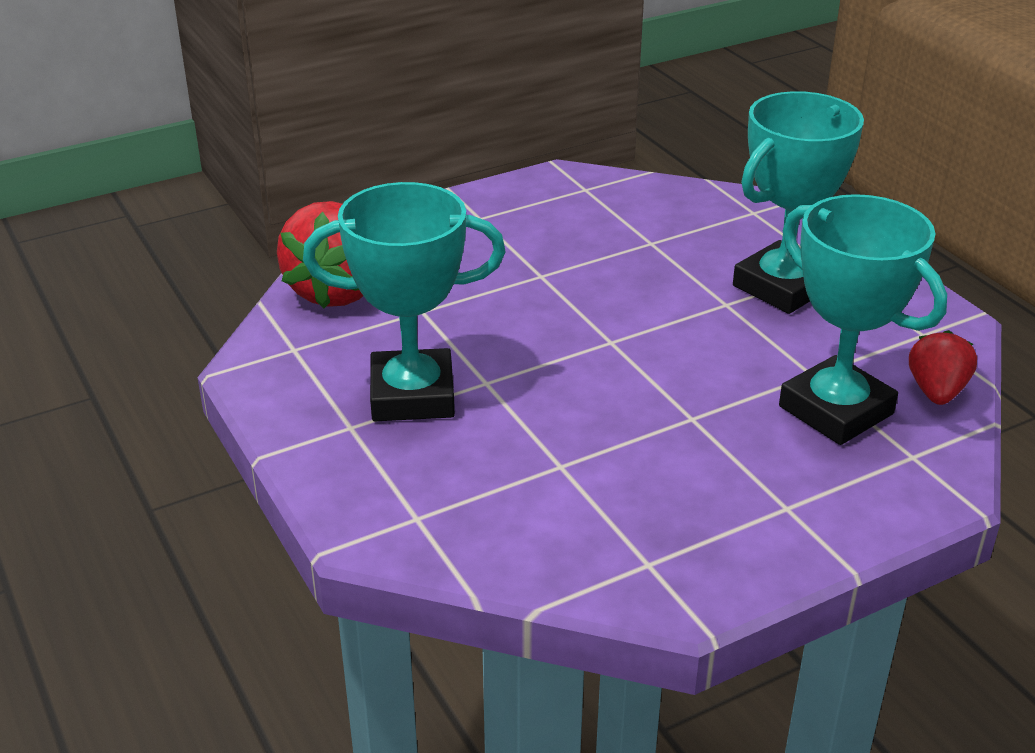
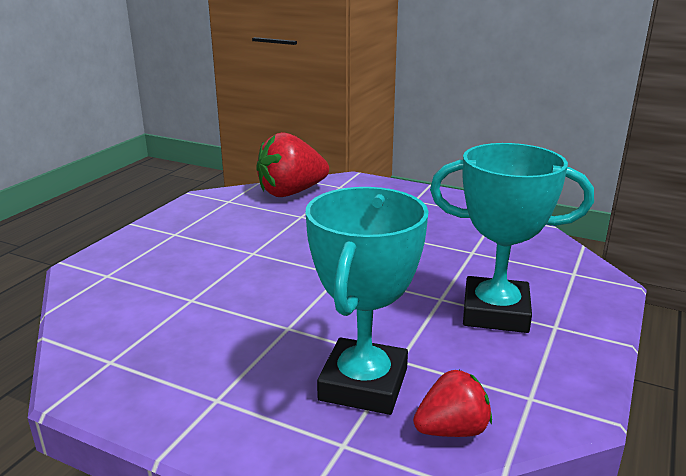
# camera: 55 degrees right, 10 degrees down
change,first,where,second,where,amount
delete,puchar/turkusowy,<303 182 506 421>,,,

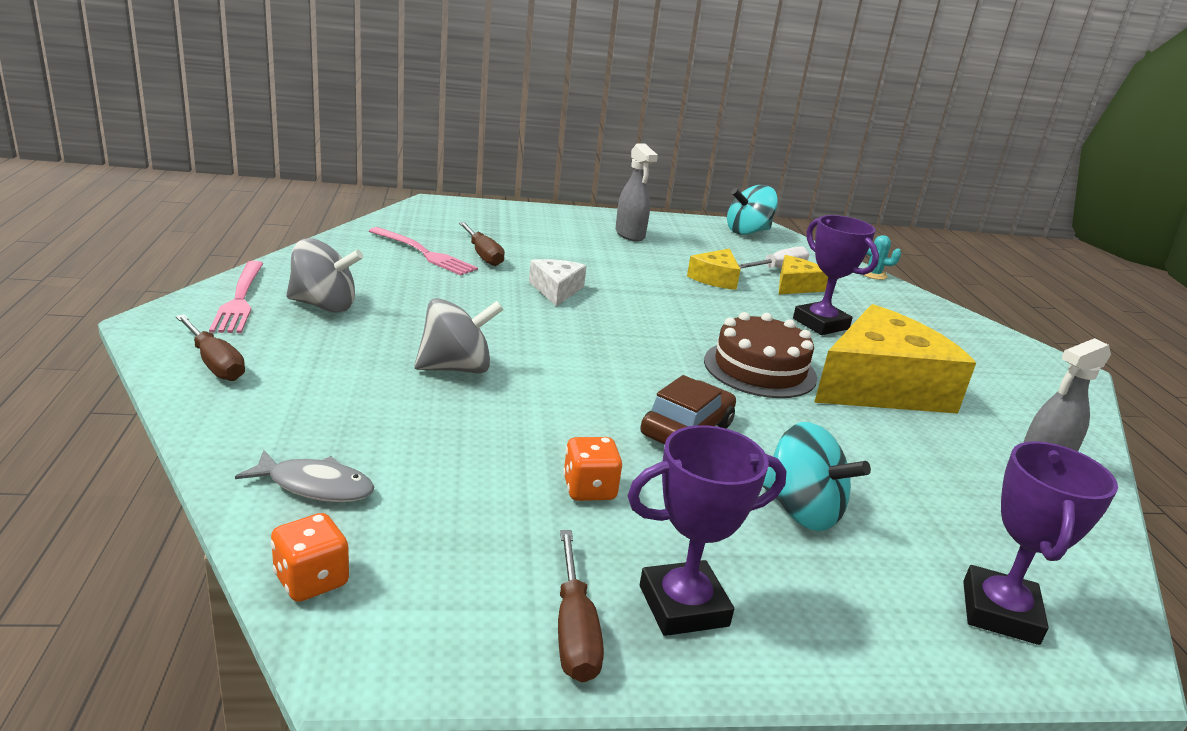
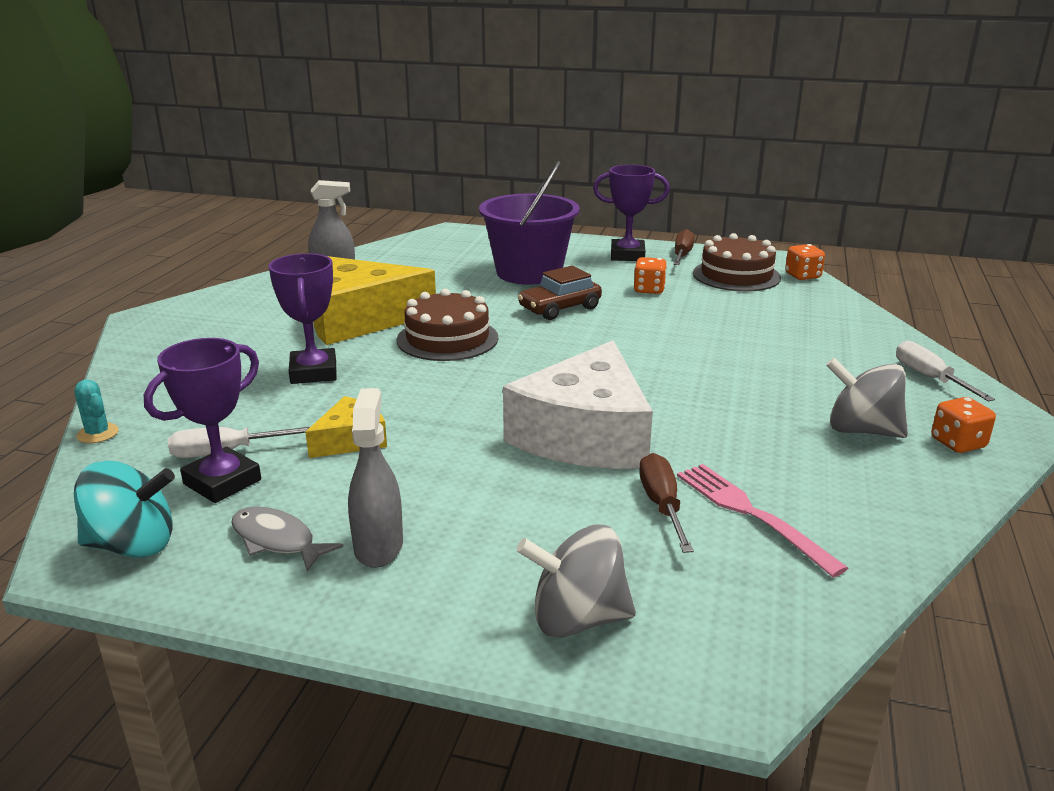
# camera: 155 degrees left, 0 degrees up
change,first,where,second,where,amount
move,puchar/fioletowy,<963 441 1118 645>,,<144 338 261 503>,
move,ryba/szary,<235 450 374 502>,,<231 506 343 572>,
replace,bączek/turkusowy,<763 422 871 531>,wiadro/fioletowy,<479 161 580 285>,
resize,ser/biały,<529 259 587 306>,,<503 340 653 469>,x2.08
move,bączek/szary,<414 298 504 373>,,<517 525 636 638>,
insert,,,tort/brązowy,<693 233 781 292>,
recolor,śrubokręt/brązowy,<176 314 245 381>,śrubokręt/biały,<896 341 995 402>,
replace,widelec/różowy,<209 261 263 333>,kostka do gry/pomarańczowy,<931 397 996 453>,
delete,ser/żółty,<779 255 828 294>,,,

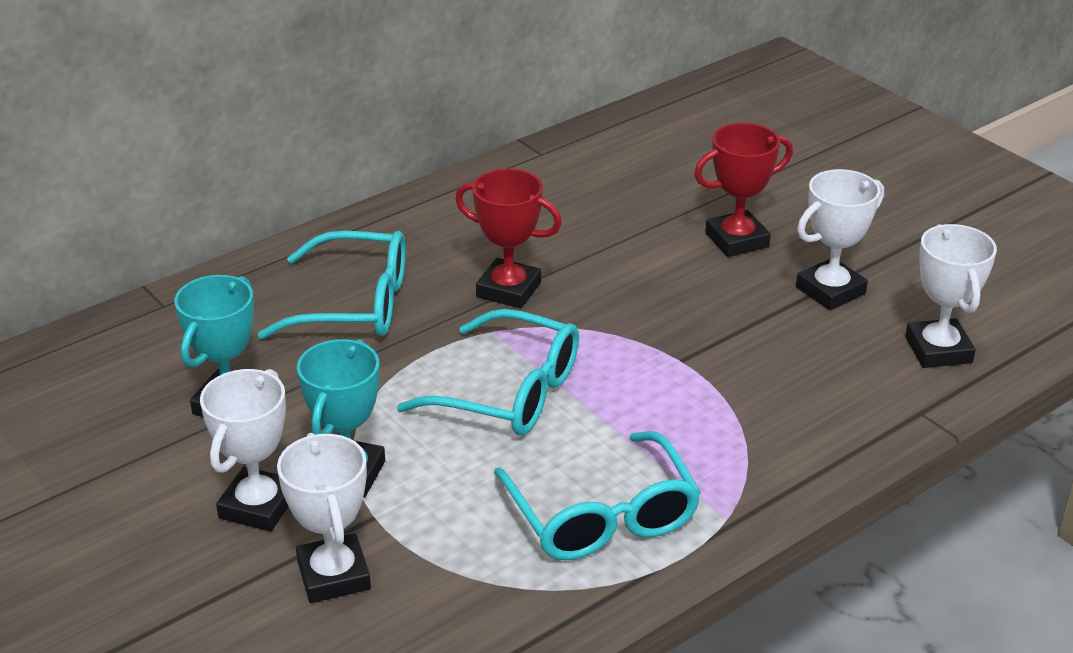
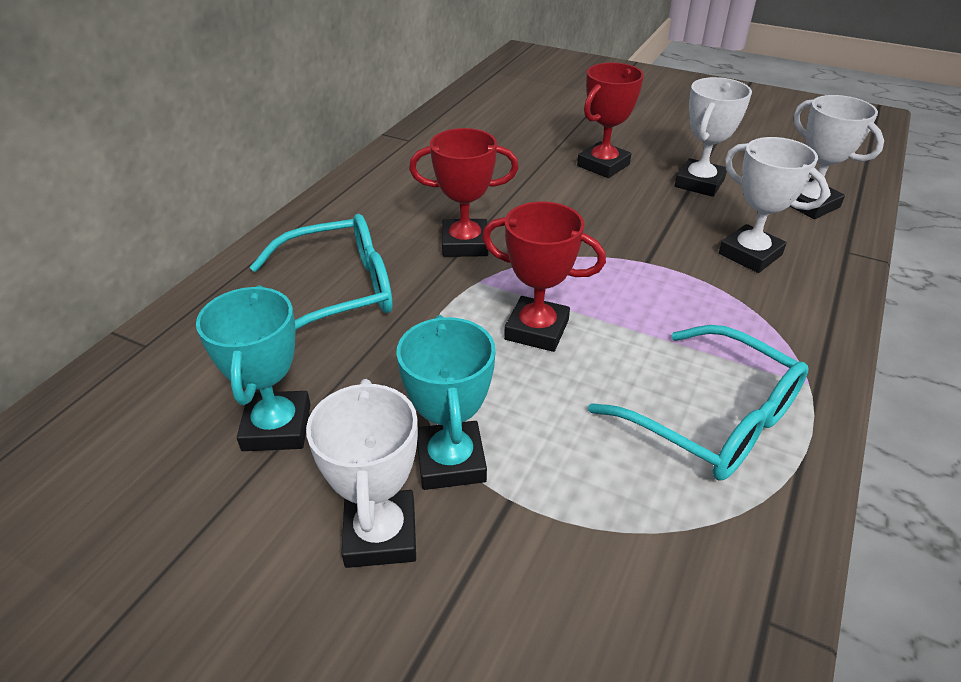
# camera: 25 degrees left, 5 degrees up
change,first,where,second,where,amount
replace,okulary/turkusowy,<397 309 579 435>,puchar/czerwony,<482 202 606 352>,
move,puchar/biały,<277 433 371 603>,,<719 137 829 273>,

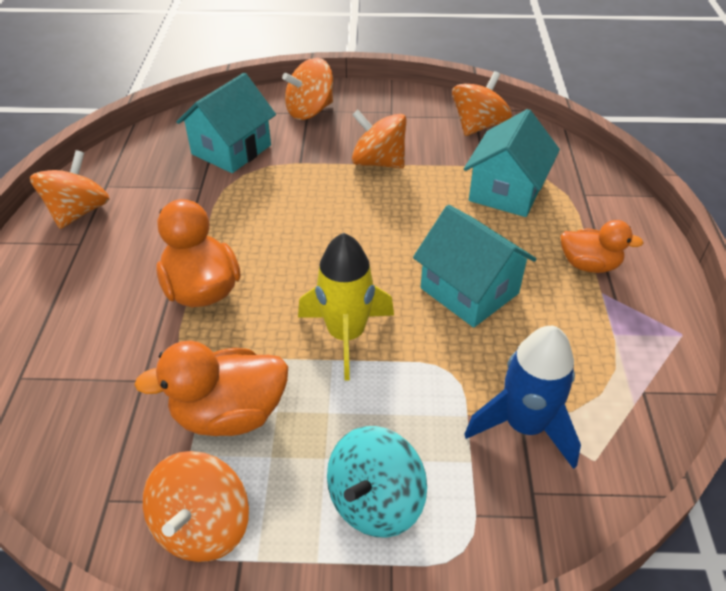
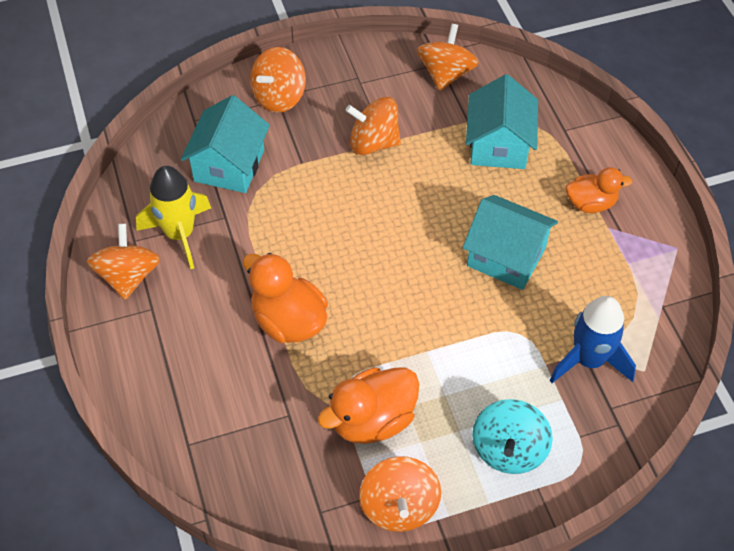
# camera: 20 degrees left, 10 degrees up
change,first,where,second,where,amount
move,rakieta/żółty,<298 233 394 380>,,<136 166 211 269>,

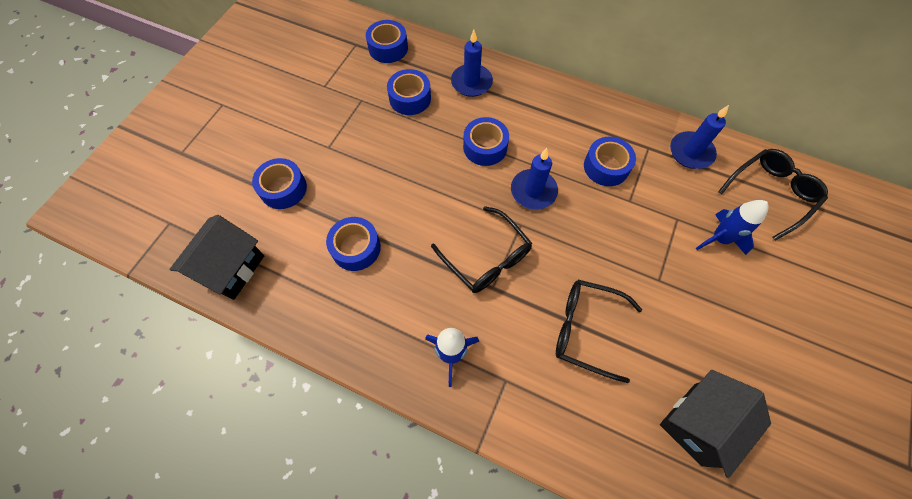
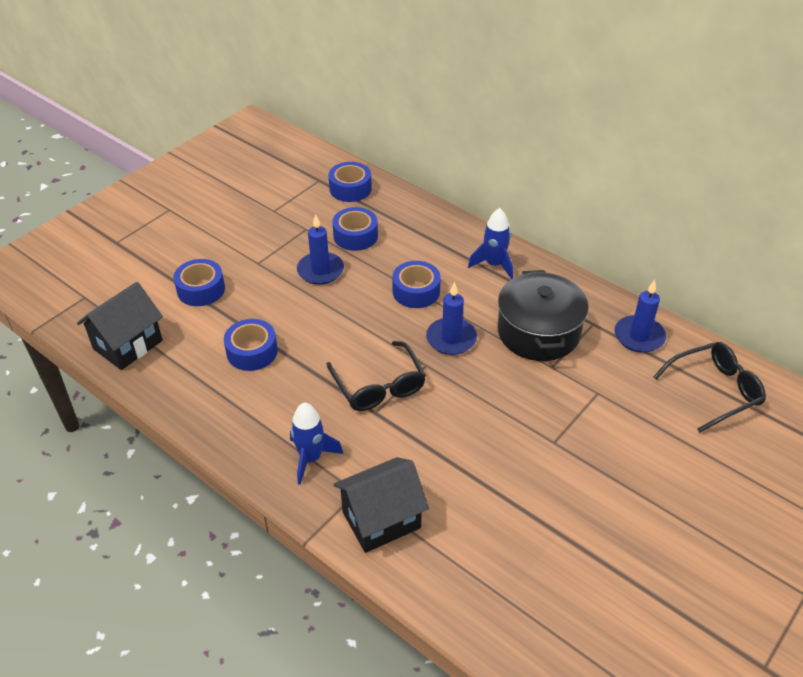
# camera: 15 degrees right, 20 degrees down
change,first,where,second,where,amount
move,świeca/niebieski,<451 30 493 97>,,<297 214 344 285>,
move,domek/czarny,<660 370 771 478>,,<333 457 429 553>,
move,rakieta/niebieski,<696 200 769 255>,,<468 208 513 279>,
replace,taśma klejąca/niebieski,<584 137 636 186>,garnek/czarny,<497 270 589 361>,
delete,okulary/czarny,<556 280 642 383>,,,

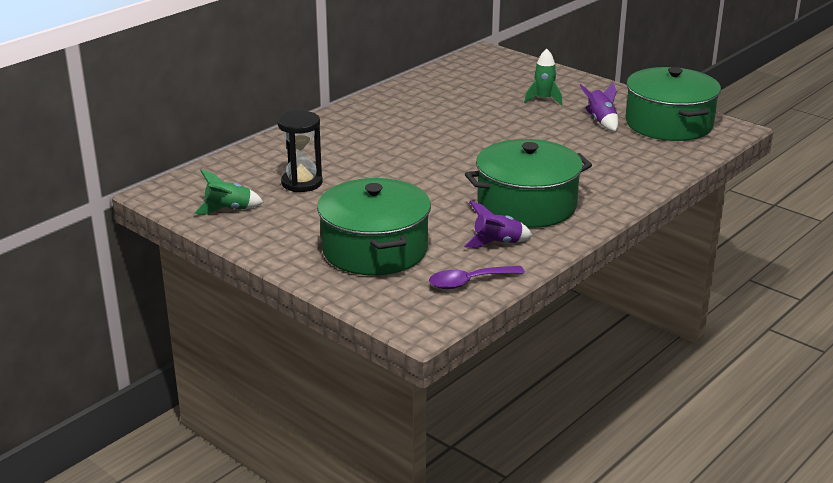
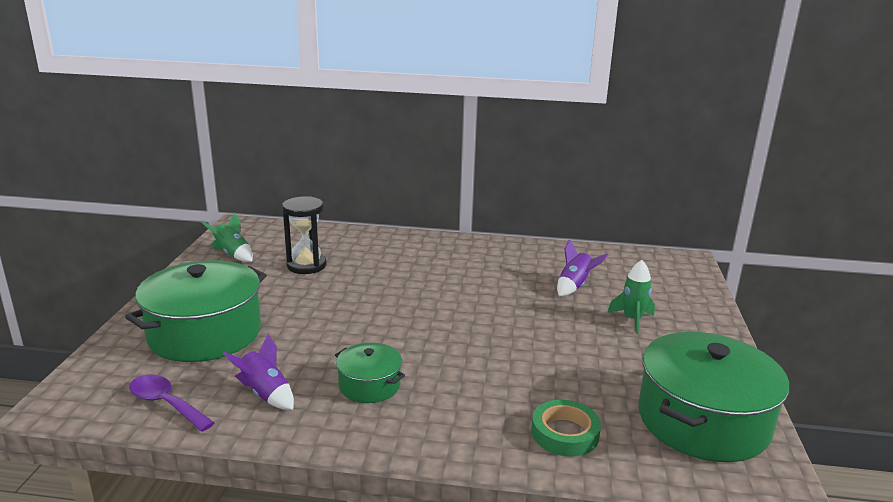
# camera: 55 degrees right, 5 degrees down
change,first,where,second,where,amount
resize,garnek/zielony,<465 139 592 228>,,<335 343 405 403>,x0.51
insert,,,taśma klejąca/zielony,<531 400 601 457>,
move,rakieta/fioletowy,<580 83 618 131>,,<557 240 608 296>,

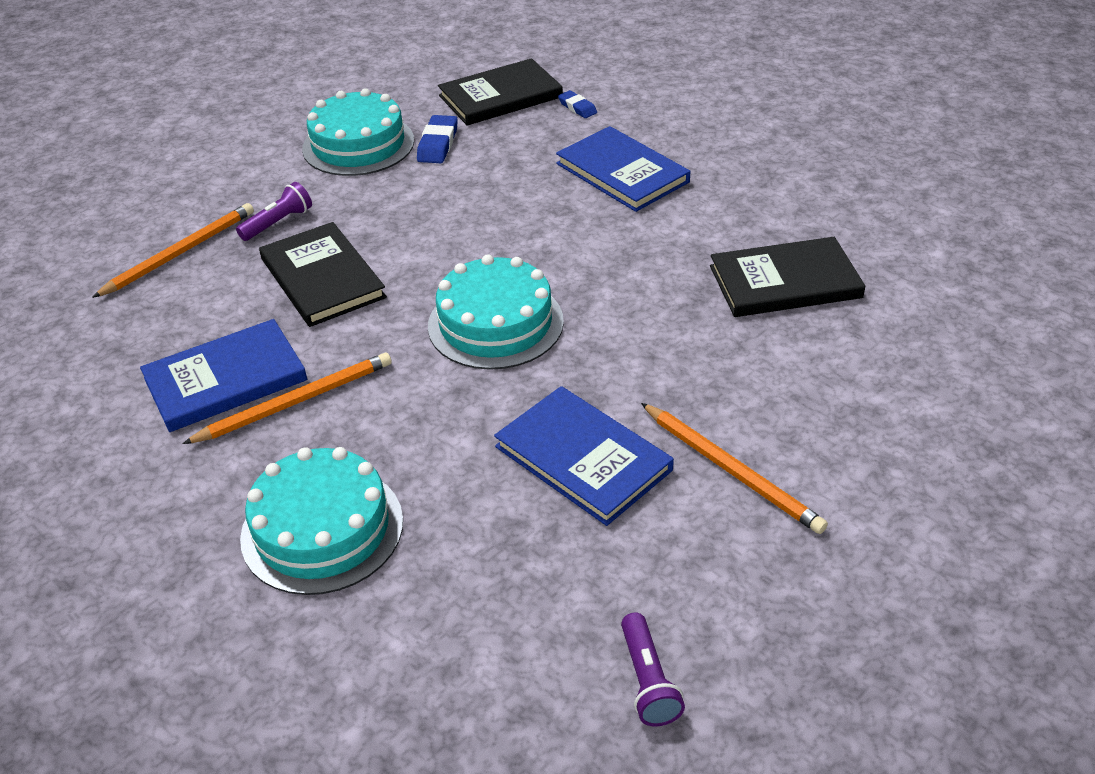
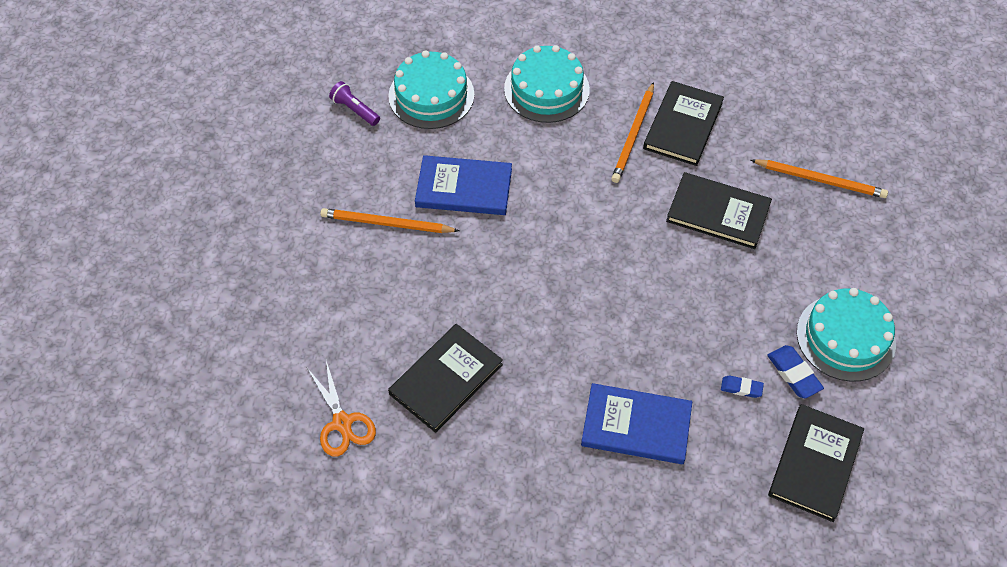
# camera: 140 degrees right, 15 degrees up
change,first,where,second,where,amount
insert,,,nożyczki/pomarańczowy,<307 361 376 457>,
move,tort/turkusowy,<428 254 564 370>,,<388 50 474 129>,
recolor,książka/niebieski,<140 319 307 432>,książka/czarny,<643 81 724 166>,
move,gumka do mazania/niebieski,<558 90 597 118>,,<721 376 764 398>,
rotate,ołówek/pomarańczowy,<92 203 254 298>,,<751 159 888 198>,75 degrees counterclockwise
delete,latarka/fioletowy,<236 182 312 241>,,,

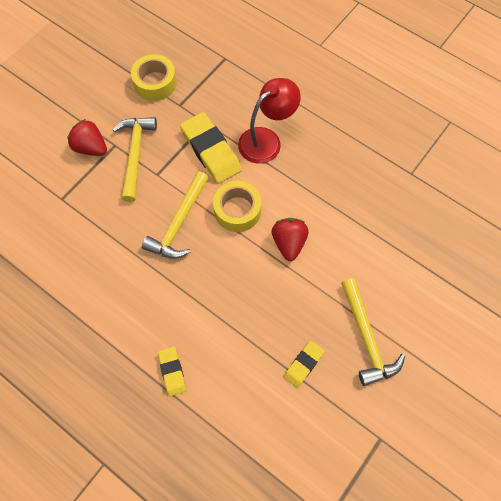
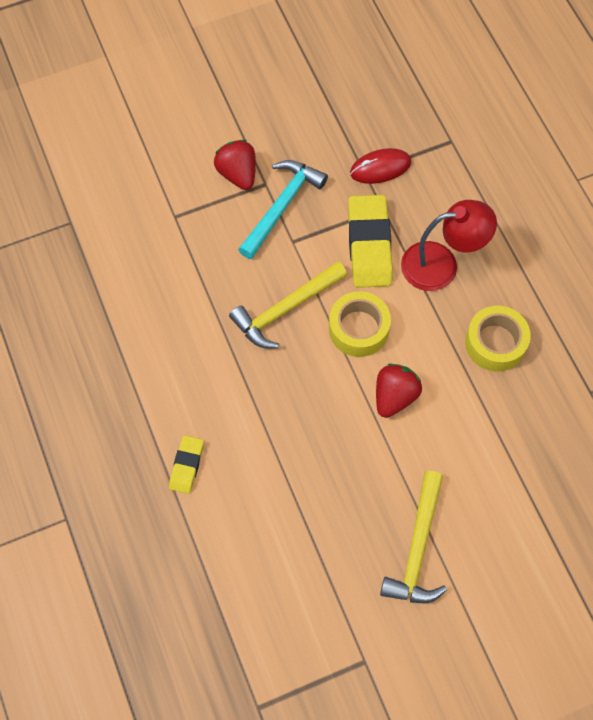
# camera: 30 degrees right, 0 degrees up
change,first,where,second,where,amount
recolor,młotek/żółty,<112 117 157 202>,młotek/turkusowy,<238 160 328 259>,
insert,,,myszka/czerwony,<350 148 411 184>,
move,taśma klejąca/żółty,<131 54 177 101>,,<465 306 531 372>,
delete,gumka do mazania/żółty,<284 341 325 388>,,,

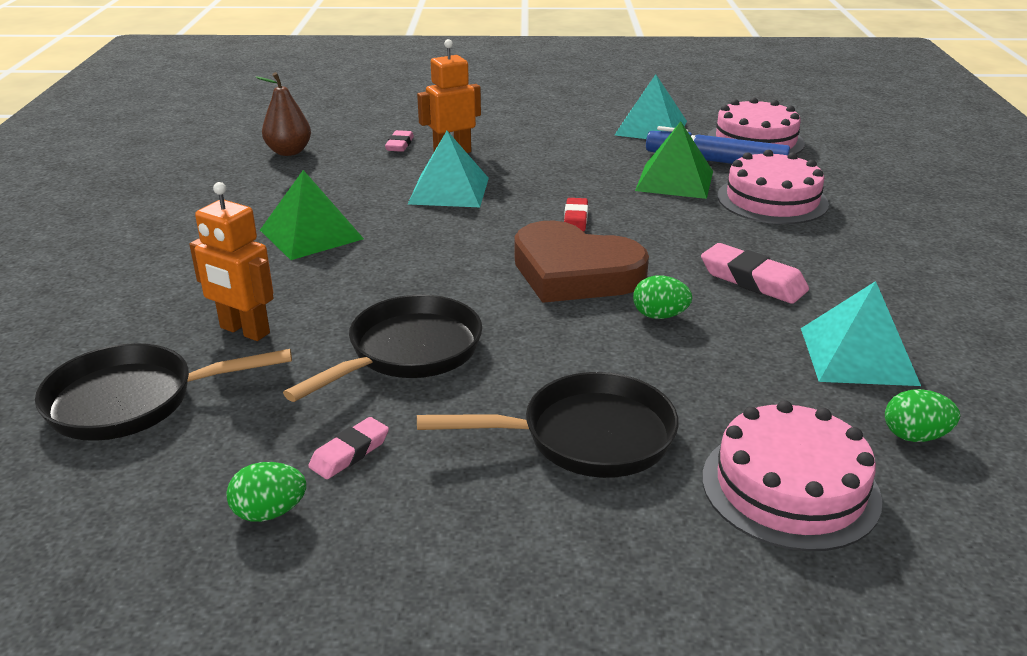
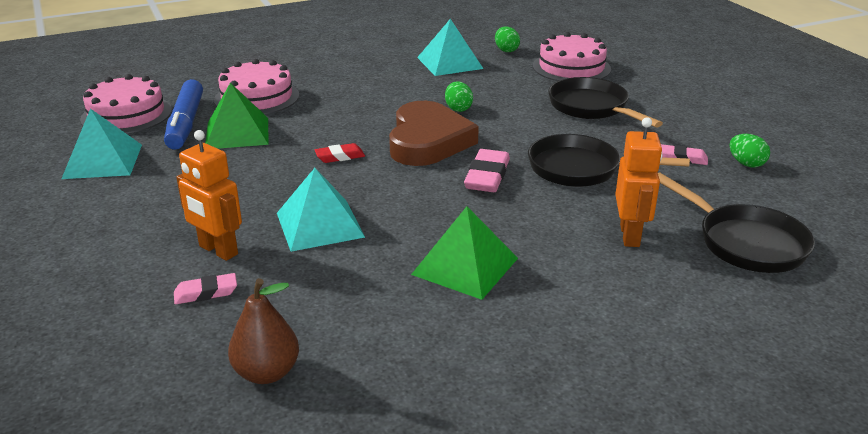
# camera: 115 degrees left, 0 degrees up
change,first,where,second,where,amount
move,gumka do mazania/różowy,<701 243 809 304>,,<464 149 510 192>,

